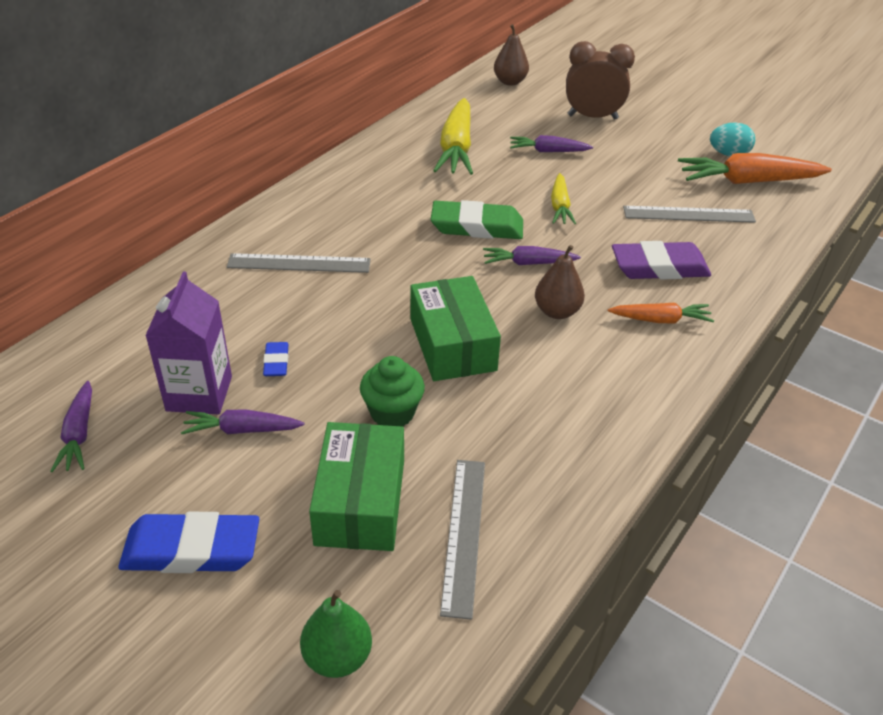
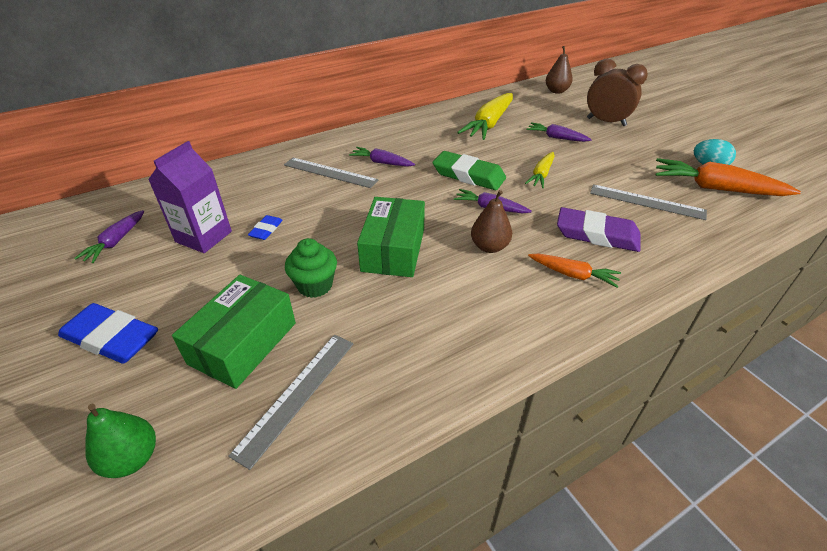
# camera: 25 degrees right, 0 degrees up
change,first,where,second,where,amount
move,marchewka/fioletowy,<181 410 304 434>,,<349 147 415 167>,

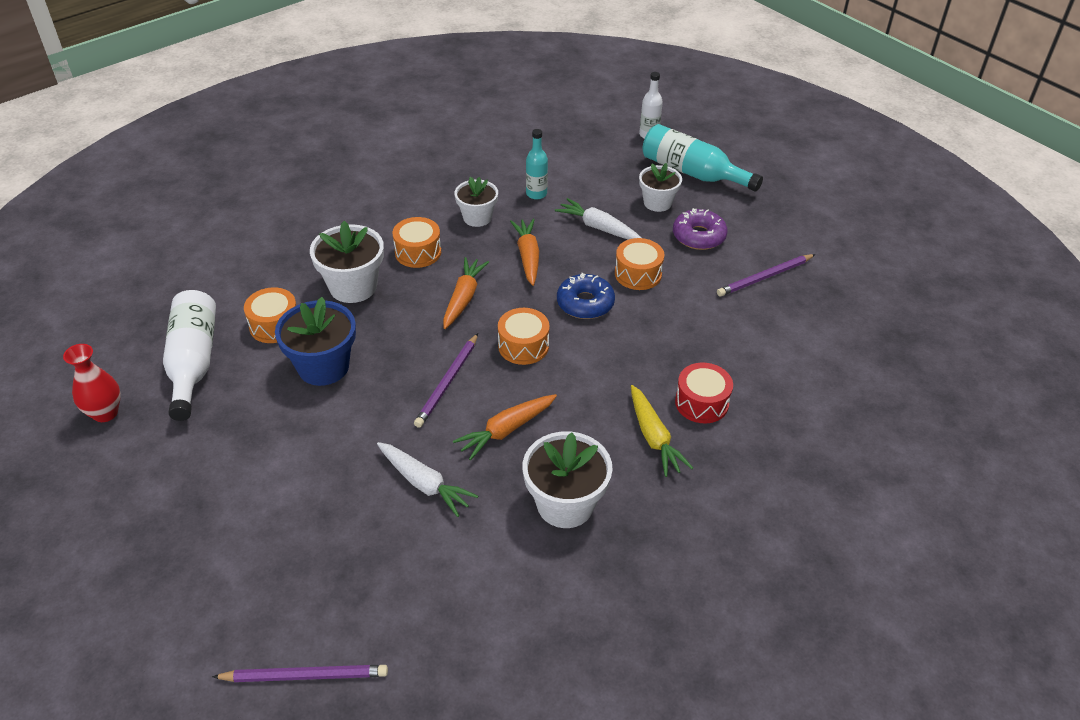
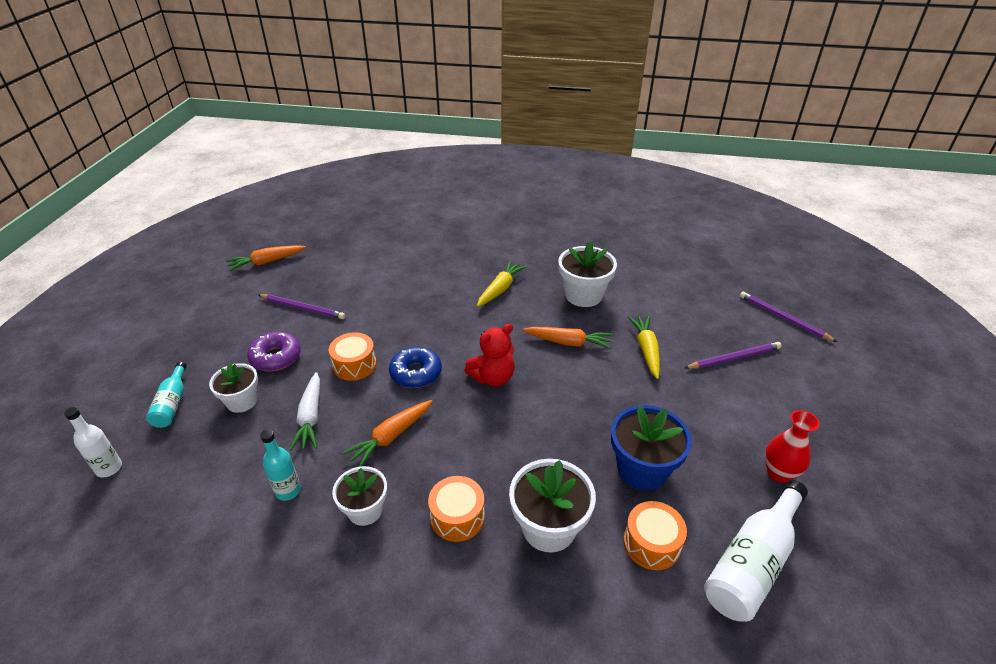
# camera: 130 degrees left, 5 degrees down
change,first,where,second,where,amount
resize,butelka/turkusowy,<642 124 763 192>,,<146 362 187 428>,x0.58
move,marchewka/pomarańczowy,<443 257 489 329>,,<226 245 306 271>,
replace,bęben/pomarańczowy,<498 308 550 365>,miś/czerwony,<464 324 515 386>,
recolor,marchewka/biały,<377 442 478 517>,marchewka/żółty,<628 316 660 379>,
move,ołówek/fioletowy,<414 333 478 428>,,<685 342 782 369>,
move,wazon/czerwony,<63 344 121 422>,,<765 410 820 483>,
delete,bęben/czerwony,<675 363 733 423>,,,

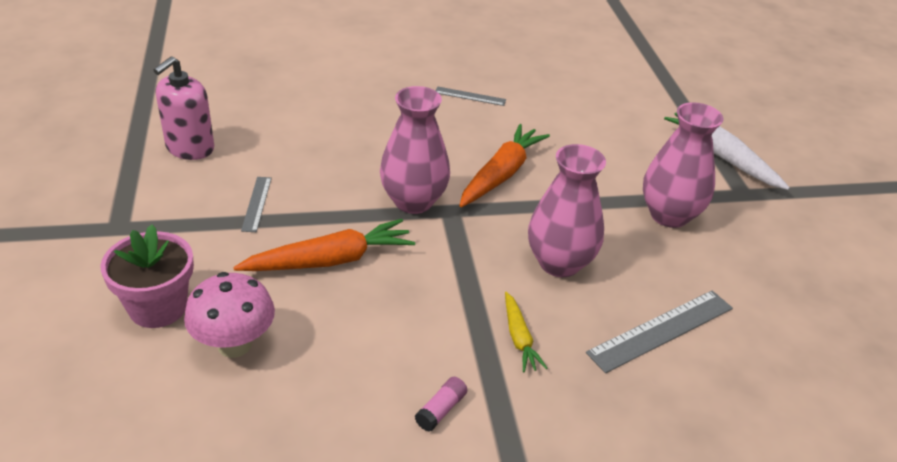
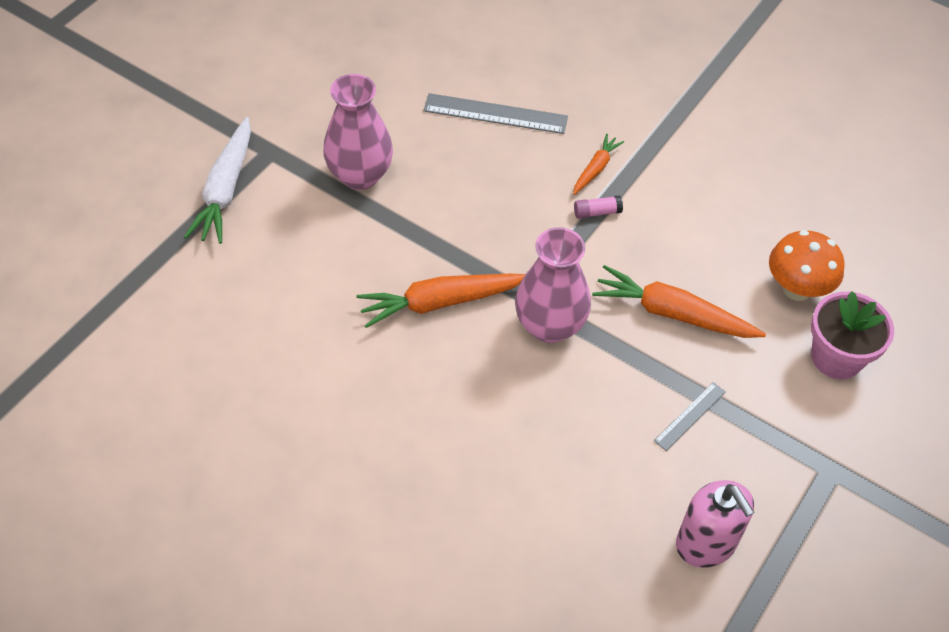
# camera: 135 degrees left, 15 degrees up
change,first,where,second,where,amount
recolor,marchewka/żółty,<505 292 547 372>,marchewka/pomarańczowy,<573 134 624 195>,
move,klej w sztyfcie/różowy,<415 377 467 432>,,<574 195 623 219>,
rotate,dozownik mydła/różowy,<154 56 214 160>,,<676 480 754 568>,75 degrees clockwise
recolor,grzyb/różowy,<184 272 275 358>,grzyb/pomarańczowy,<769 230 845 301>,
delete,linijka/szary,<435 87 506 106>,,,
delete,wazon/różowy,<528 144 606 277>,,,

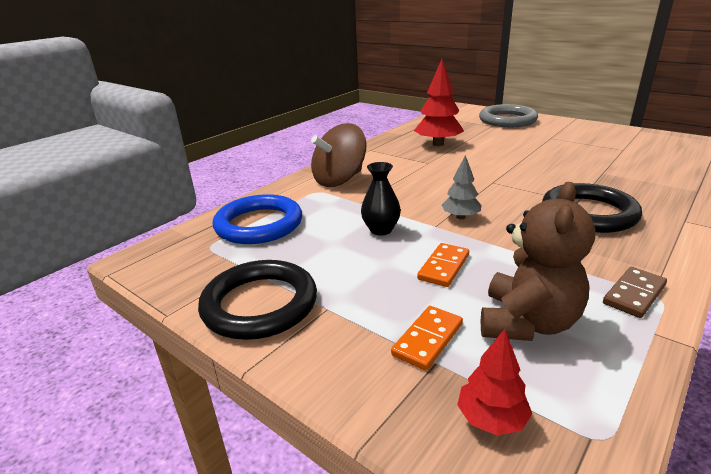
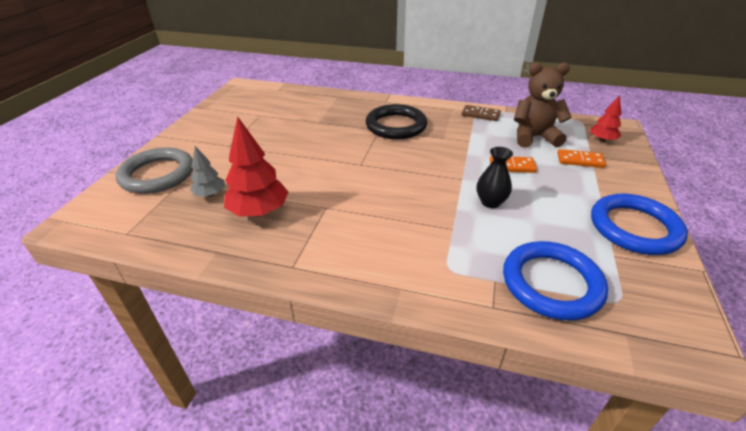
# camera: 115 degrees left, 10 degrees up
change,first,where,second,where,amount
move,drzewko/szary,<442 155 481 219>,,<190 146 225 197>,
recolor,pierścień/czarny,<198 260 317 340>,pierścień/niebieski,<591 193 688 255>,
delete,bączek/brązowy,<311 123 367 187>,,,

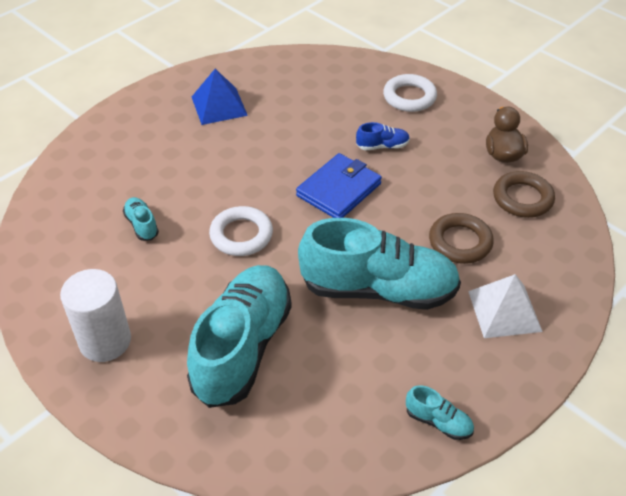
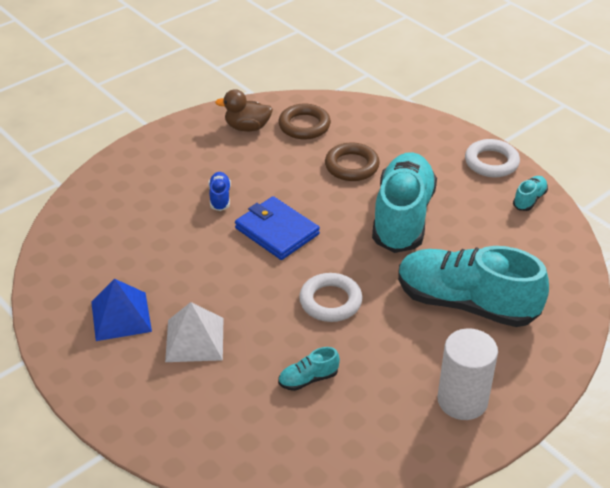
# camera: 85 degrees left, 5 degrees down
change,first,where,second,where,amount
move,piramida/biały,<468 274 542 338>,,<165 302 223 362>,
move,pierścień/biały,<383 74 437 112>,,<465 139 520 177>,

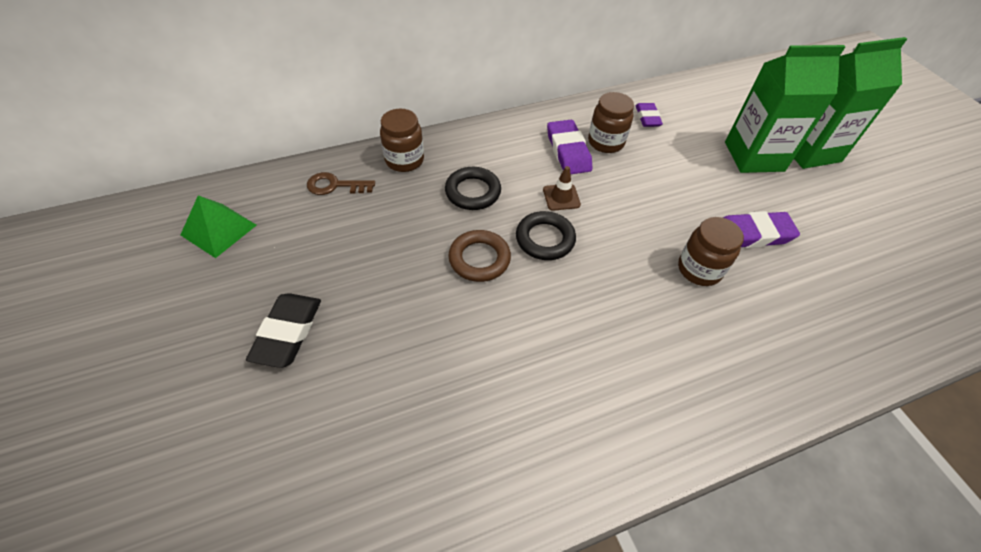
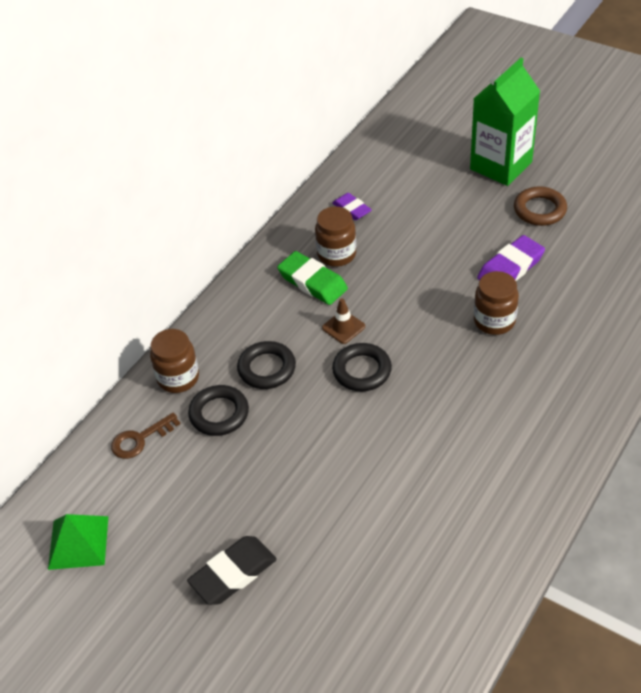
# camera: 30 degrees left, 5 degrees down
change,first,where,second,where,amount
rotate,gumka do mazania/czarny,<246 293 321 368>,,<187 536 277 605>,75 degrees clockwise
insert,,,pierścień/czarny,<188 385 249 436>,
recolor,gumka do mazania/fioletowy,<547 120 592 174>,gumka do mazania/zielony,<277 251 348 305>,
move,pierścień/brązowy,<448 230 511 282>,,<514 186 567 226>,
delete,karton mleka/zielony,<725 45 845 173>,,,

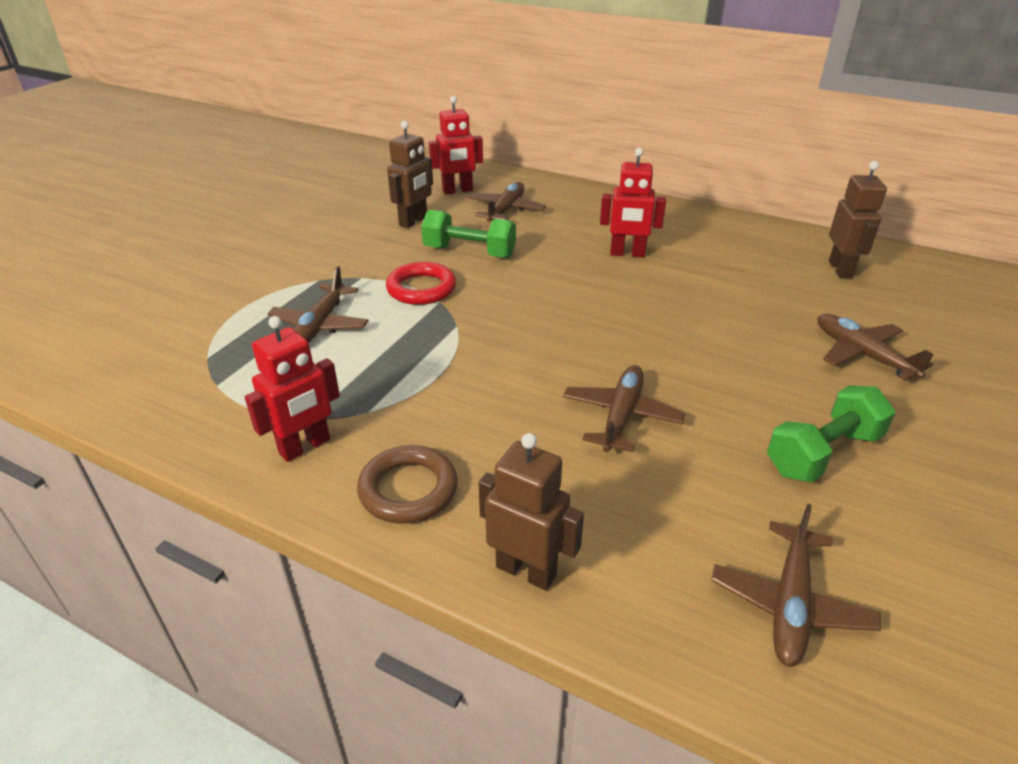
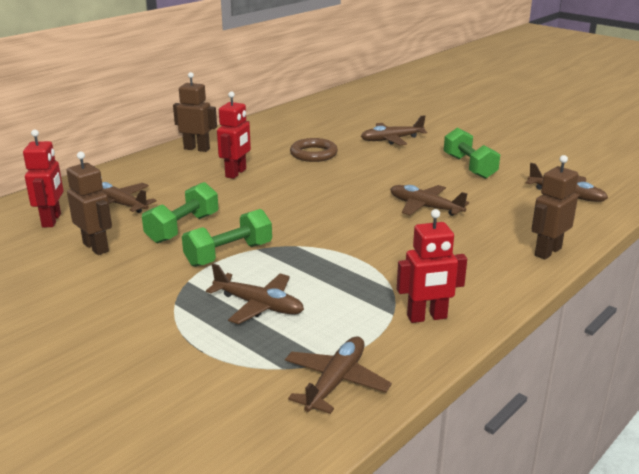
# camera: 75 degrees left, 10 degrees down
change,first,where,second,where,amount
move,robot/brązowy,<829 161 887 279>,,<173 72 217 152>,
replace,pierścień/czerwony,<386 262 456 305>,hantel/zielony,<182 209 272 267>,
insert,,,samolot/brązowy,<285 336 392 414>,
move,pierścień/brązowy,<357 445 458 524>,,<290 138 338 162>,
rotate,robot/czerwony,<245 316 340 462>,,<397 209 467 323>,105 degrees clockwise

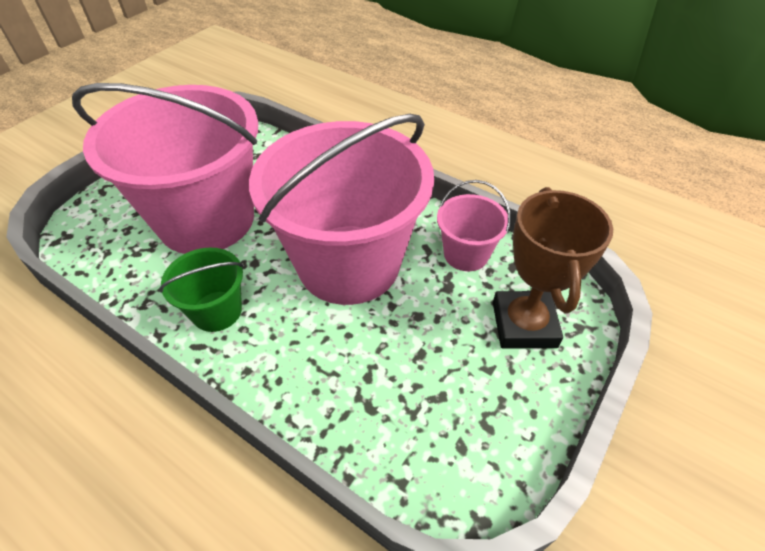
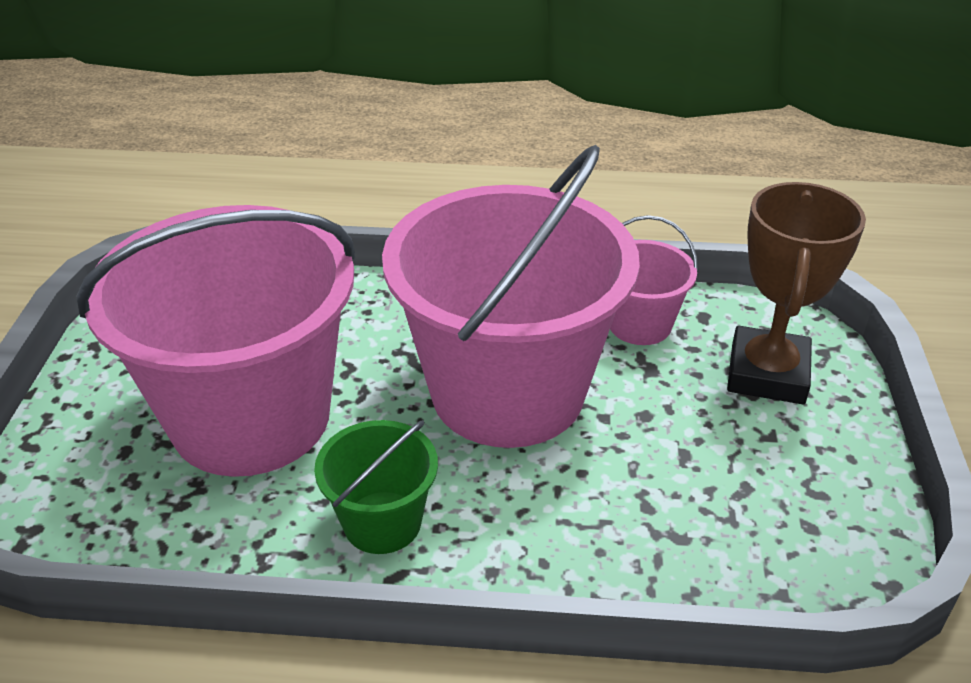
# camera: 30 degrees left, 10 degrees down
change,first,where,second,where,amount
rotate,puchar/brązowy,<493 187 613 349>,,<727 182 866 404>,45 degrees clockwise

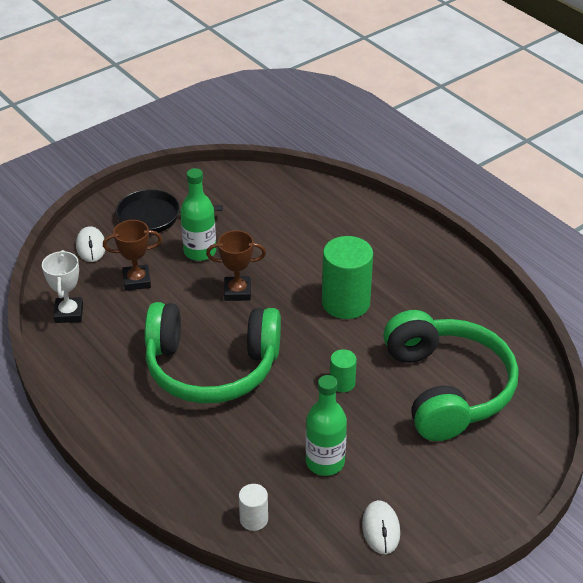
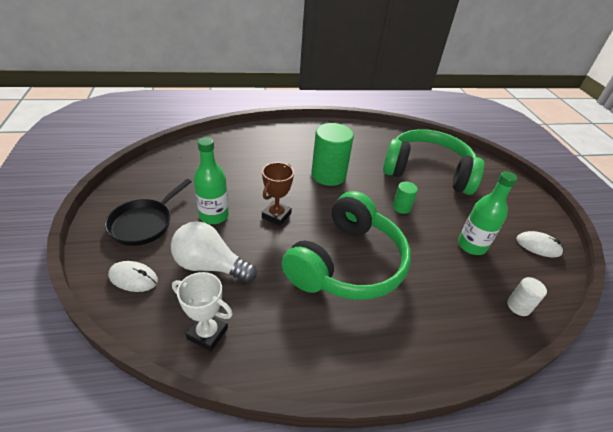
# camera: 65 degrees left, 0 degrees up
change,first,where,second,where,amount
replace,puchar/brązowy,<103 220 162 291>,żarówka/biały,<171 221 257 283>,

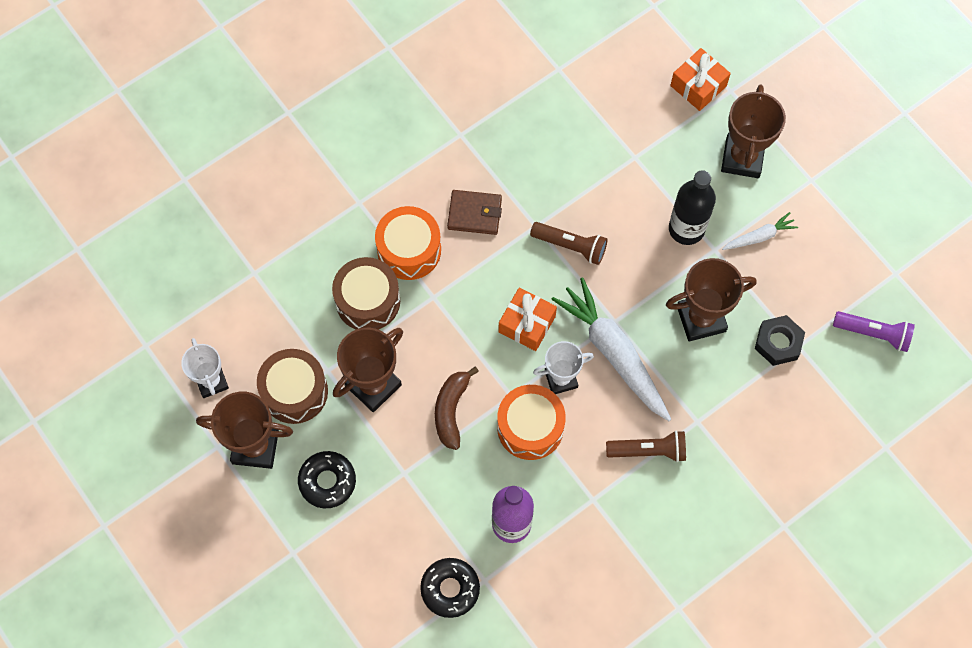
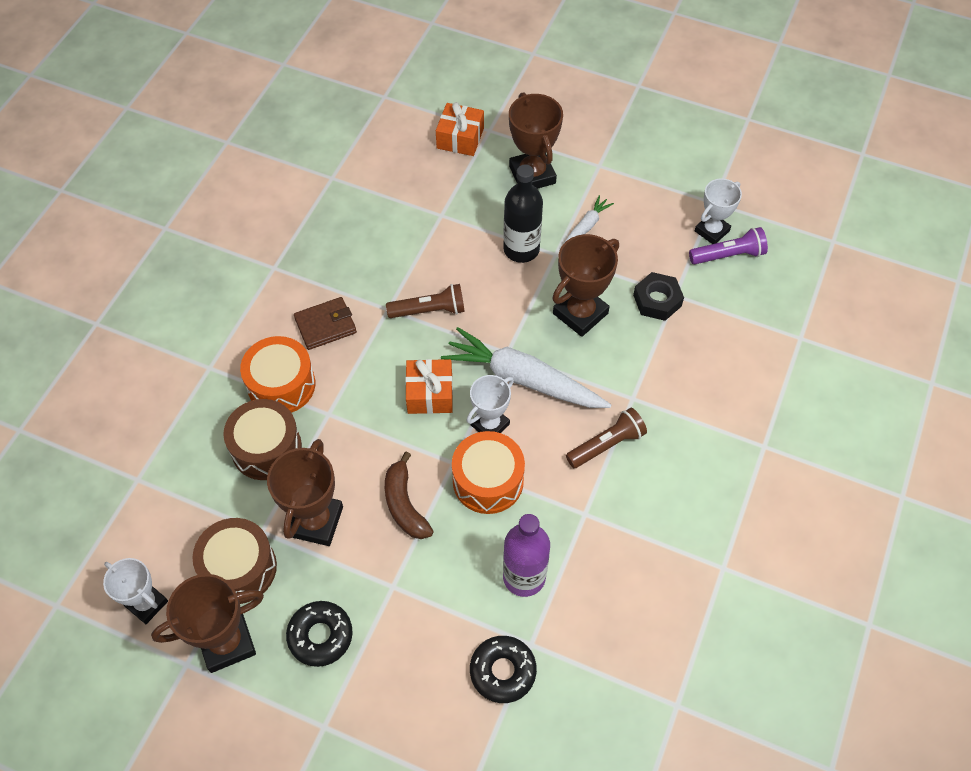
# camera: 30 degrees left, 10 degrees down
change,first,where,second,where,amount
insert,,,puchar/biały,<695 179 742 244>,

